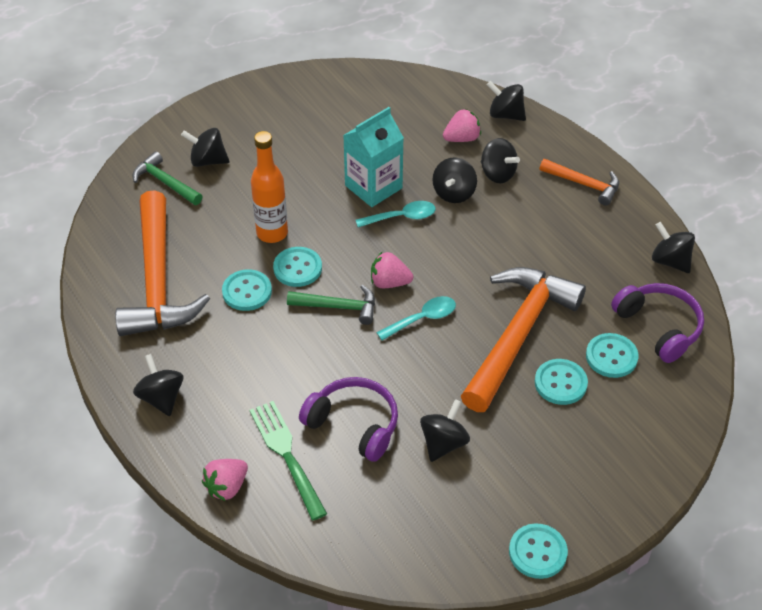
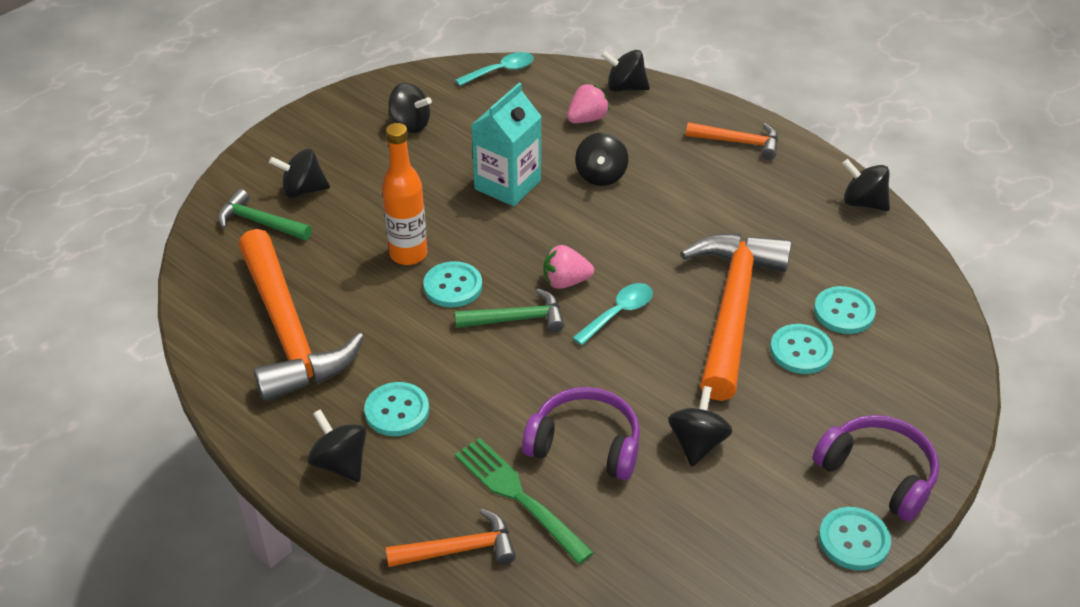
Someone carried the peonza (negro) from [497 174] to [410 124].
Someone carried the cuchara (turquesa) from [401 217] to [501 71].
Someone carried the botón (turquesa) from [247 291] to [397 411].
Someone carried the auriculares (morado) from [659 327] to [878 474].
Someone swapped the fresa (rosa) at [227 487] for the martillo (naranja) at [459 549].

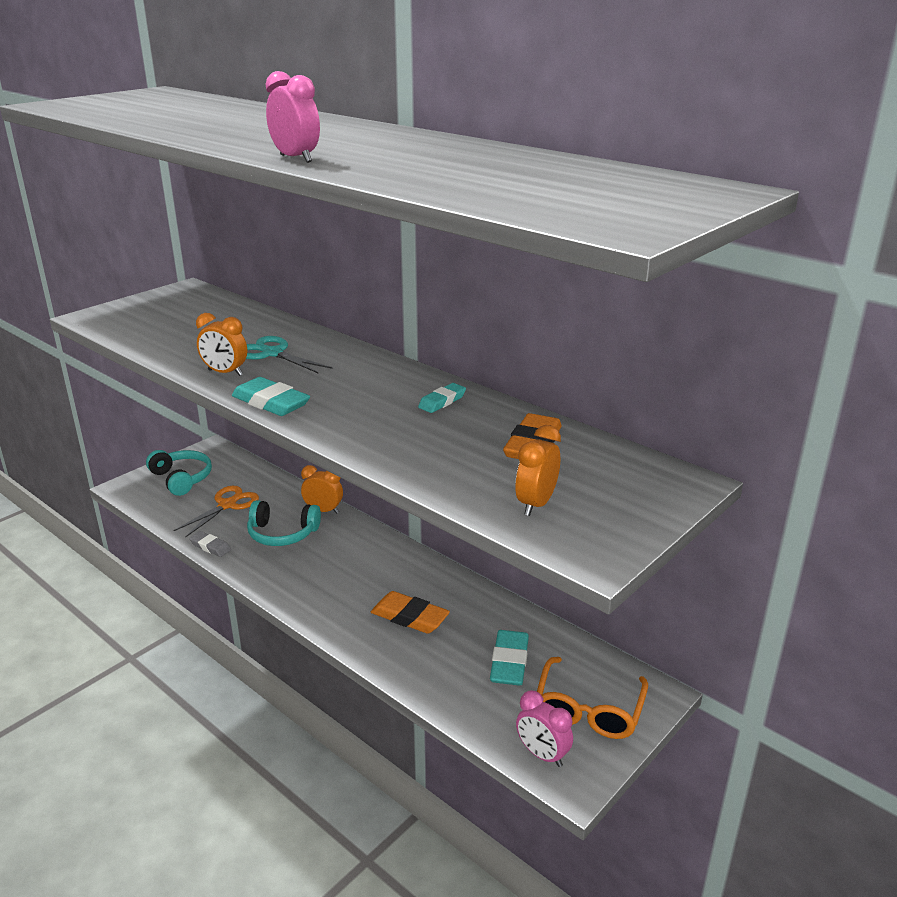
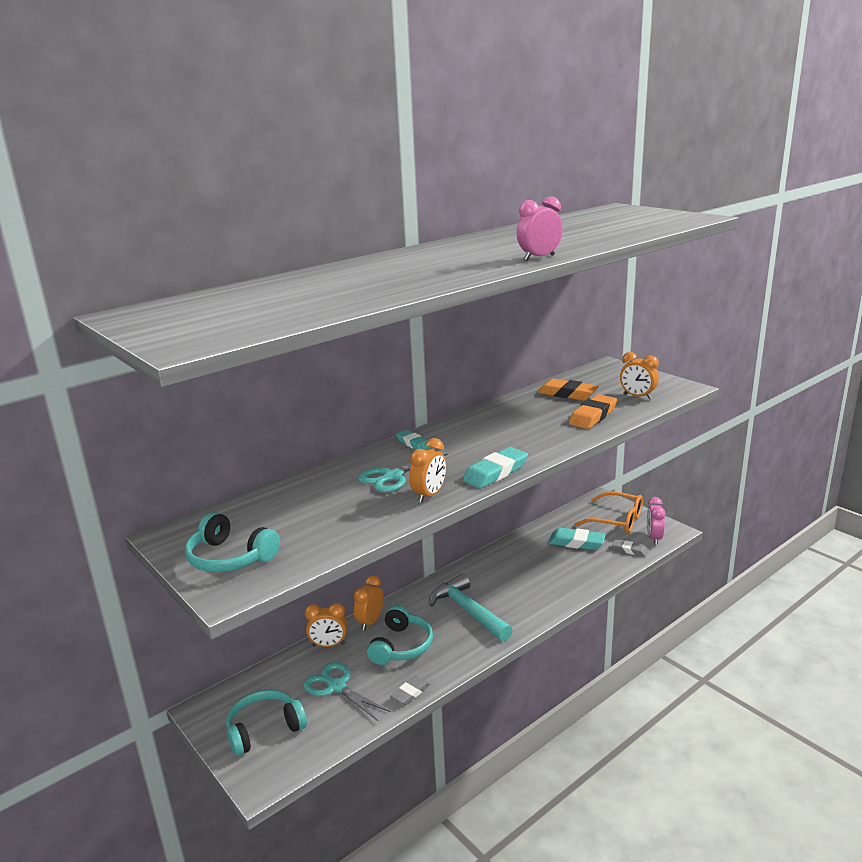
Someone carried the goma de borrar (turquesa) from [442 401] to [414 444].
Someone repainted the tijeras (naranja) at [227 505], which became the tijeras (turquesa) at [336 687].
Someone carried the goma de borrar (naranja) from [410 617] to [593 416].
Someone rotated the despertador (rosa) at [542 754] by 135 degrees clockwise.
Someone put down the auriculares (turquesa) at [229 558].
Someone put down the goma de borrar (gris) at [629 550].
Someone put down the martillo (turquesa) at [468 610].
Someone put down the despertador (naranja) at [328 645].

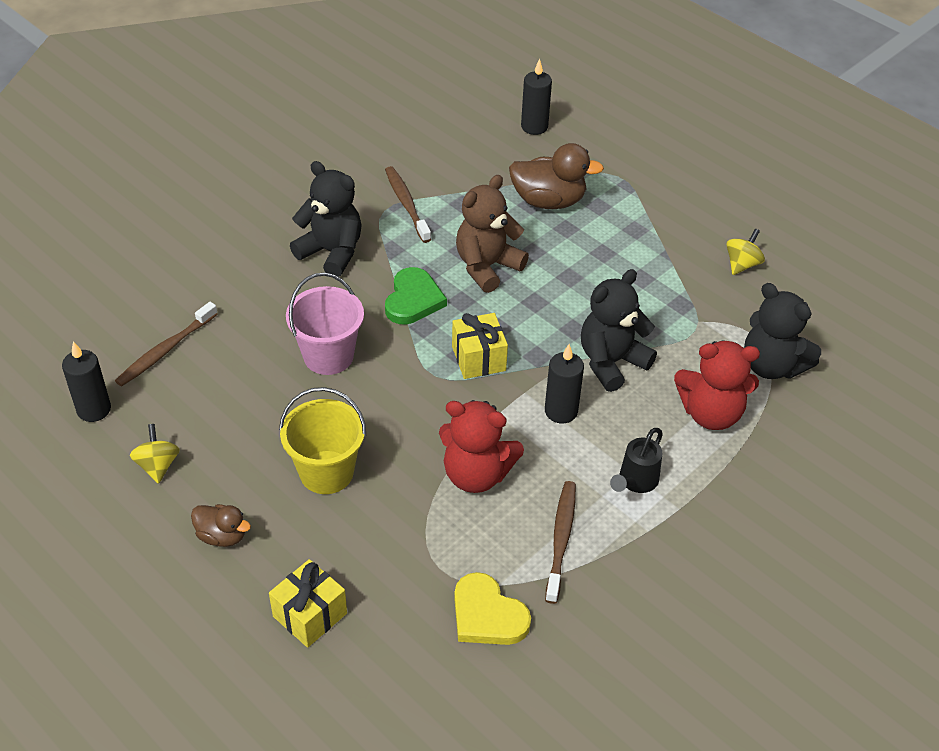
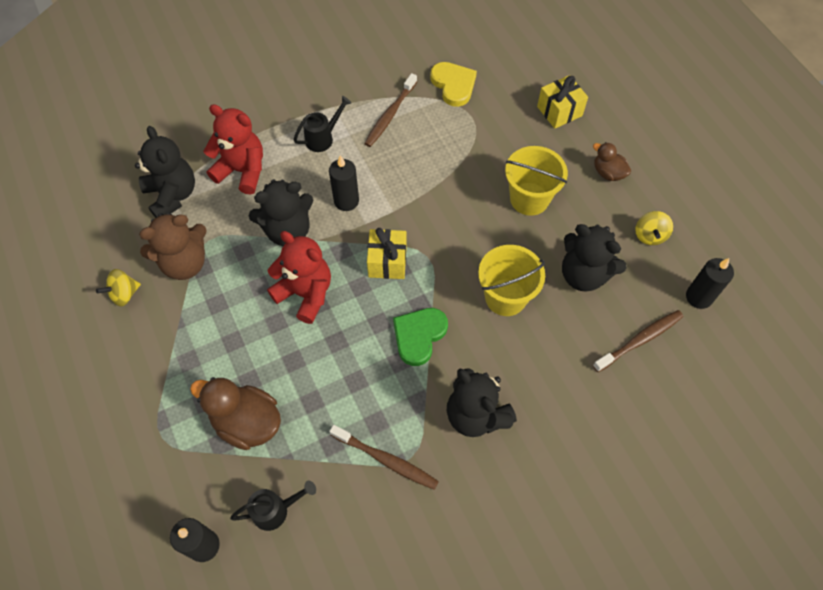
Someone rotated the cepillo de dientes (marrón) at [406 204] by 60 degrees counterclockwise.
Someone carried the osito (marrón) from [487 267] to [184 263].
Someone repainted the balde (rosa) at [328 356], which became the balde (amarillo) at [505 297].
Someone carried the osito (rojo) from [476 474] to [305 293].
Someone put down the osito (negro) at [584 274].
Someone put down the regadera (negro) at [275 510].

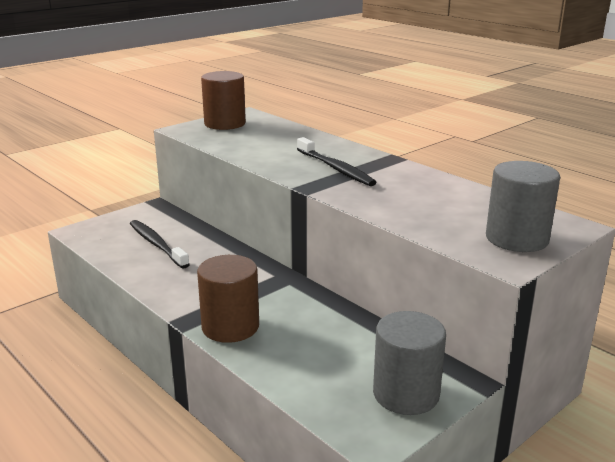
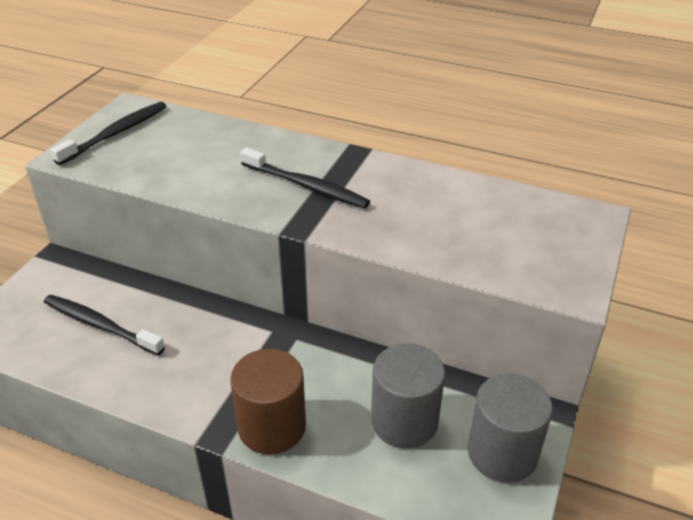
Someone swapped the cilindro (marrón) at [225 124] for the cepillo de dientes (negro) at [115 133].
Someone carried the cilindro (gris) from [517 239] to [404 421].

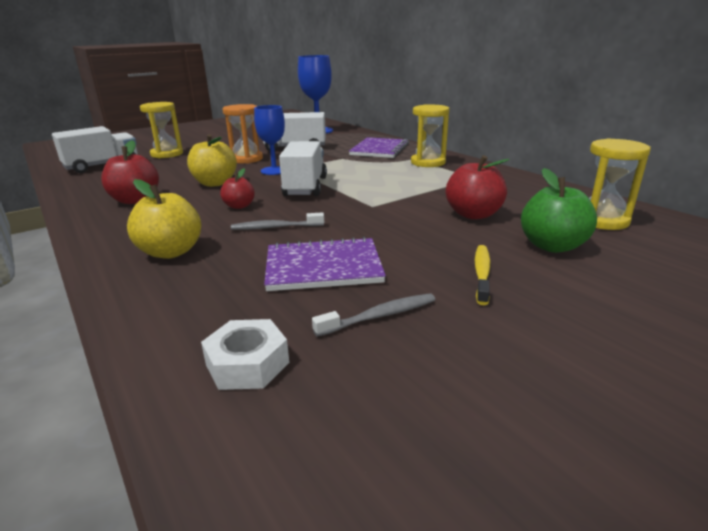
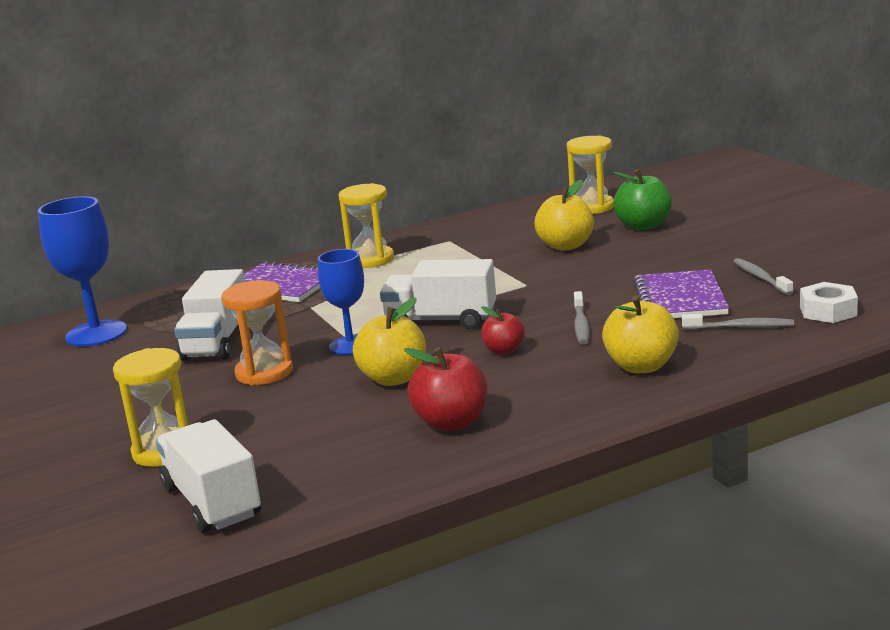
Someone repainted the manzana (rojo) at [473 214], which became the manzana (amarillo) at [565 246].
Someone took away the cepillo de dientes (amarillo) at [482 273].
Someone put down the cepillo de dientes (gris) at [741 327].

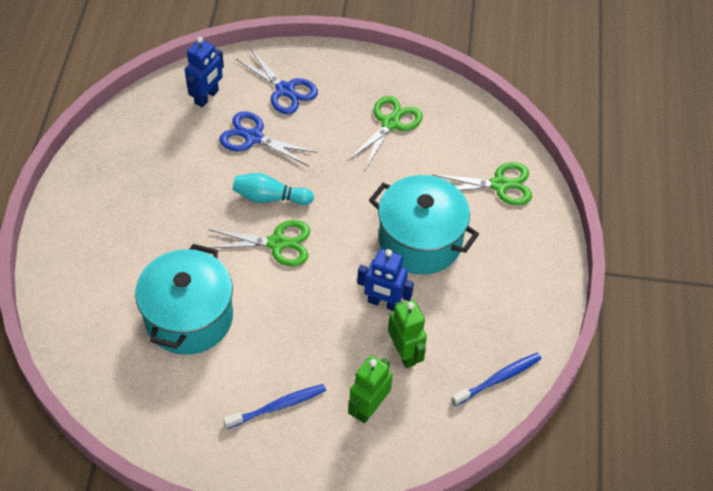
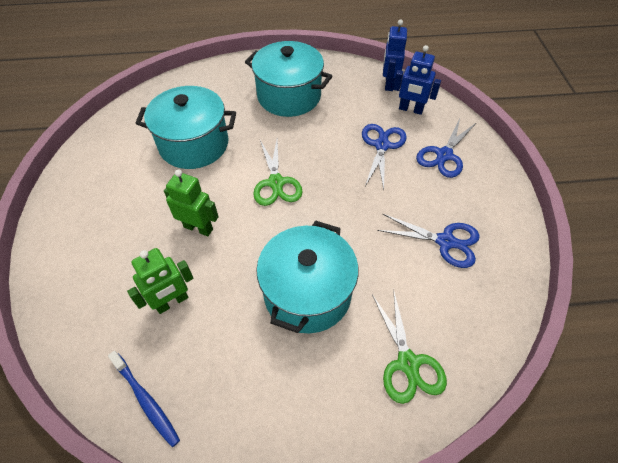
Someone repainted the tijeras (verde) at [390 123], which became the tijeras (azul) at [445 241].
Someone took away the bolo (turquesa) at [270 197].
Someone carried the robot (azul) from [383 303] to [389 83].
Someone carried the robot (verde) from [368 408] to [198 228].
Someone took away the cepillo de dientes (azul) at [278 406].
Someone put down the olla (turquesa) at [289 96].

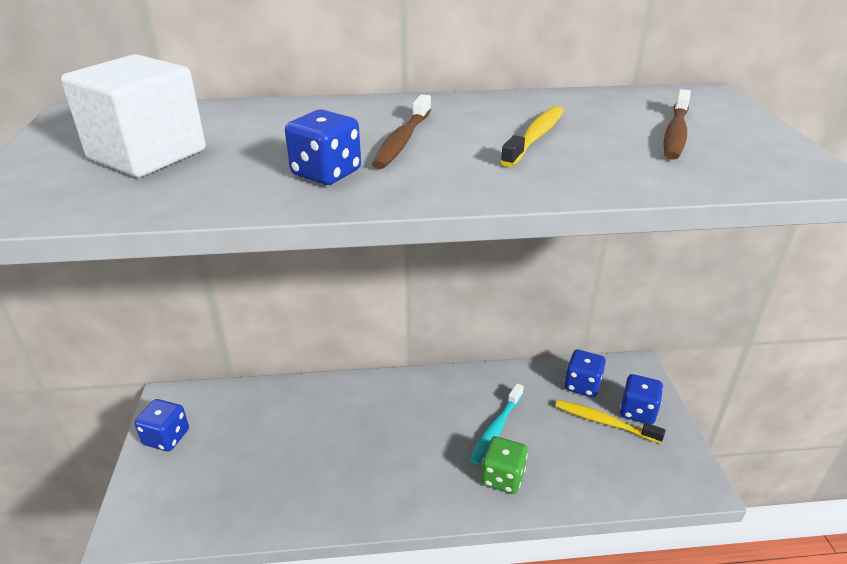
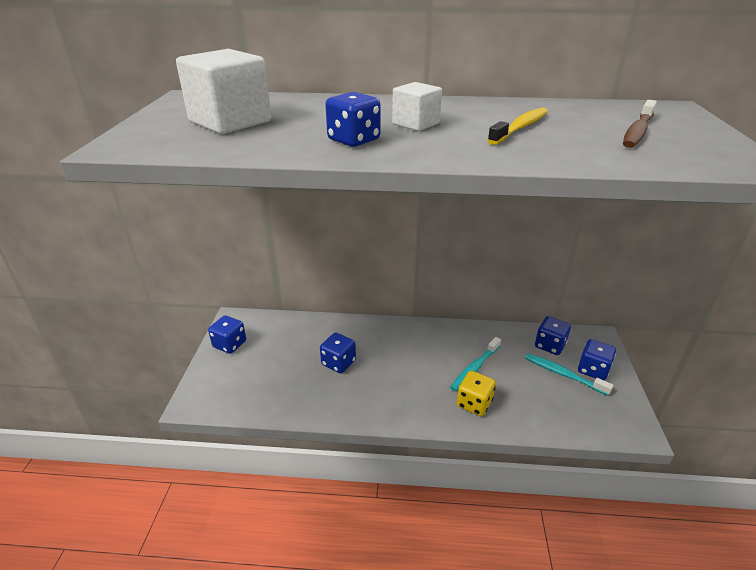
Someone swapped the cepillo de dientes (marrón) at [402 140] for the cubo (blanco) at [416 124].
Someone repainted the cepillo de dientes (amarillo) at [604 422], which became the cepillo de dientes (turquesa) at [563 374].
Someone repainted the dado (verde) at [502 477], which became the dado (amarillo) at [474 403].
Someone put down the dado (azul) at [338 363].

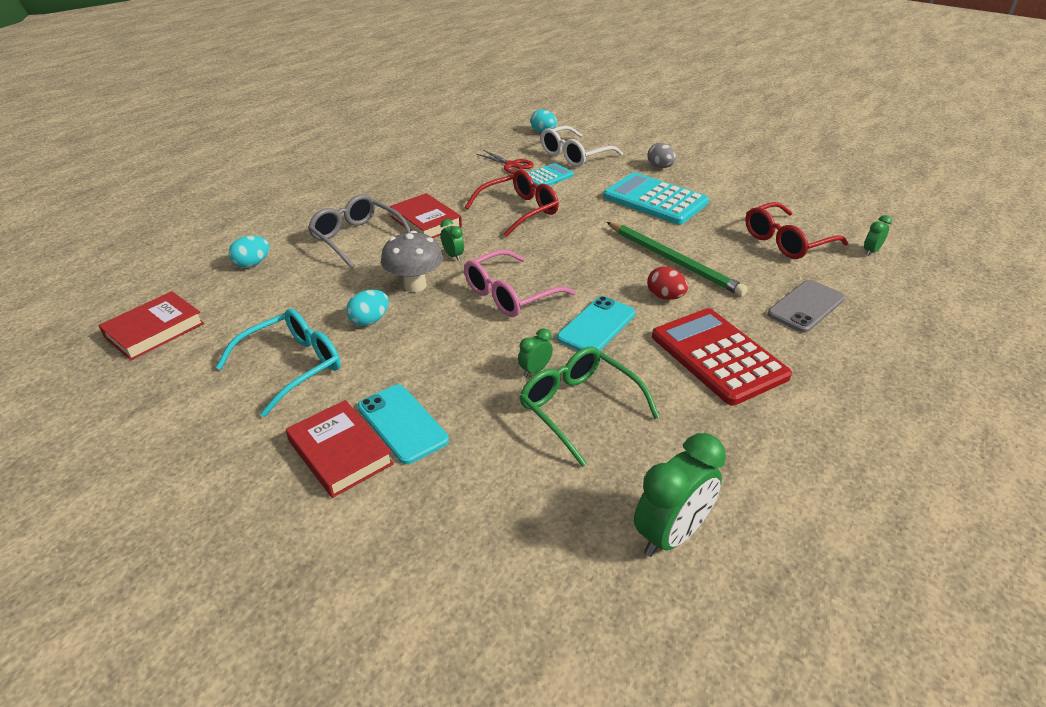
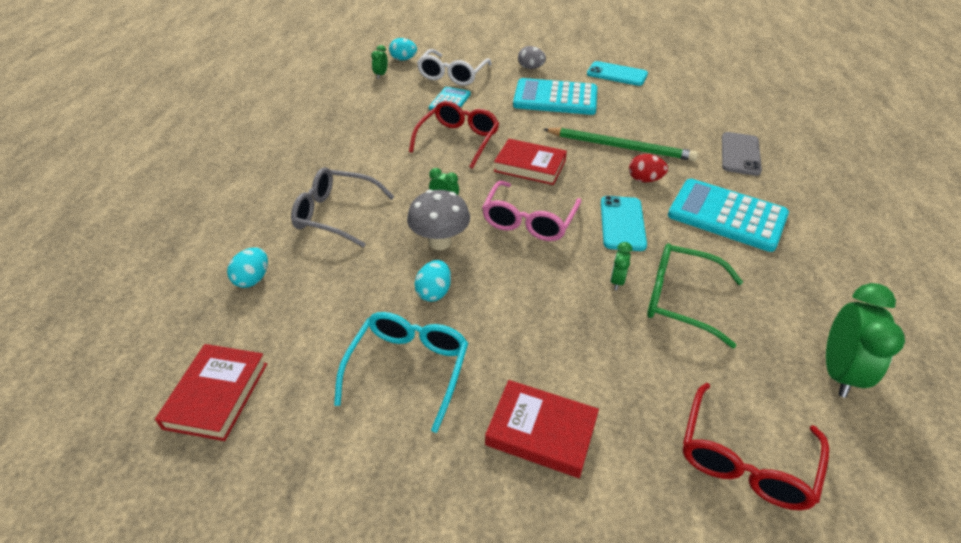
Someone took away the tijeras (rojo) at [512 165].
Someone carried the libro (rojo) from [426 222] to [530 166].
Someone carried the gafas (rojo) from [786 241] to [744 459].
Someone carried the despertador (verde) from [871 251] to [381 75].
Someone repainted the calculadora (rojo) at [718 356], which became the calculadora (turquesa) at [727 215].
Someone carried the móvil (turquesa) from [402 424] to [617 74].

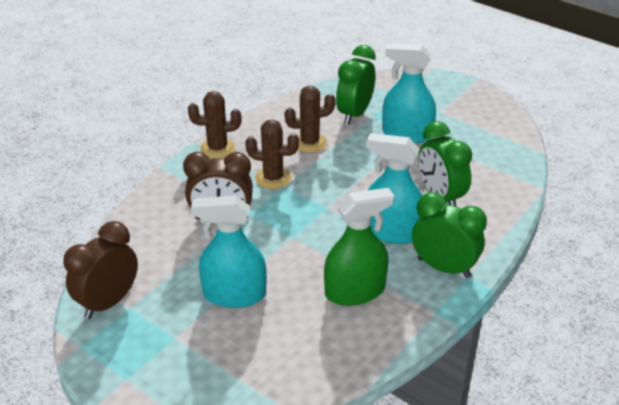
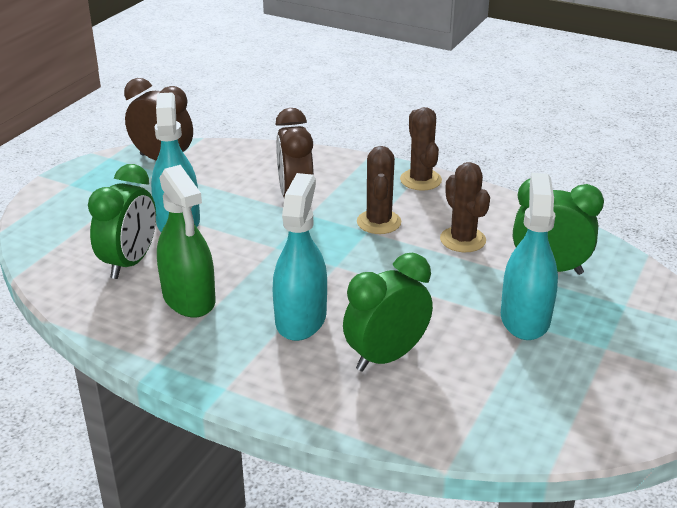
Someone carried the despertador (verde) from [444 268] to [130 263].

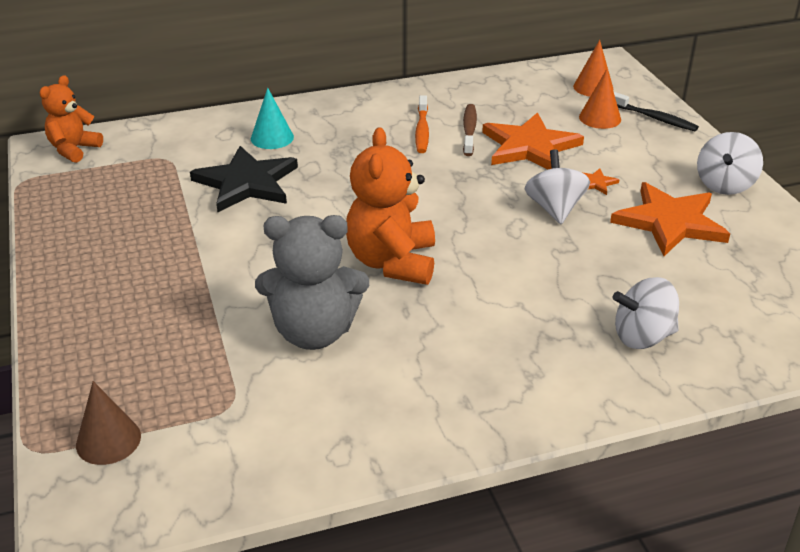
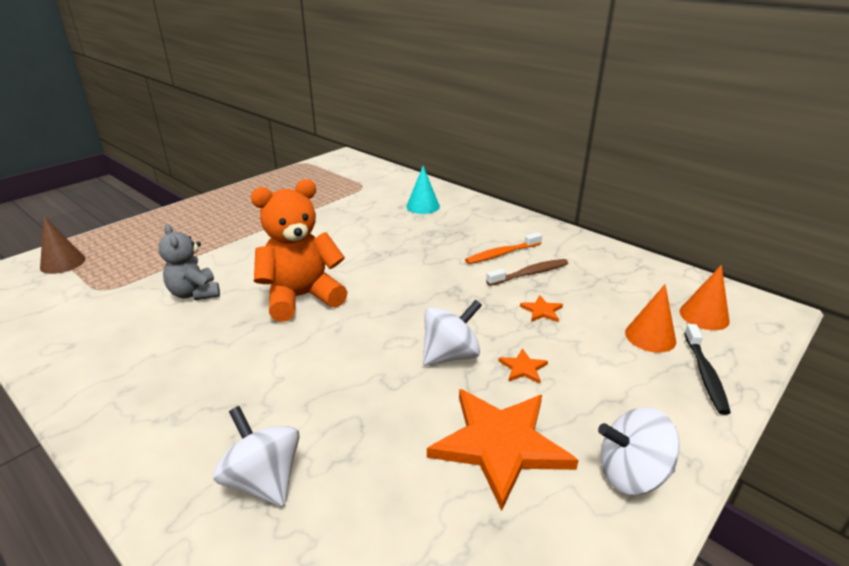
Someone took away the osito (naranja) at [74 149].
Someone scaled the estrella (naranja) at [530 146] by 0.40.
Someone took away the estrella (negro) at [247 183].
Someone scaled the osito (gris) at [314 332] by 0.63.

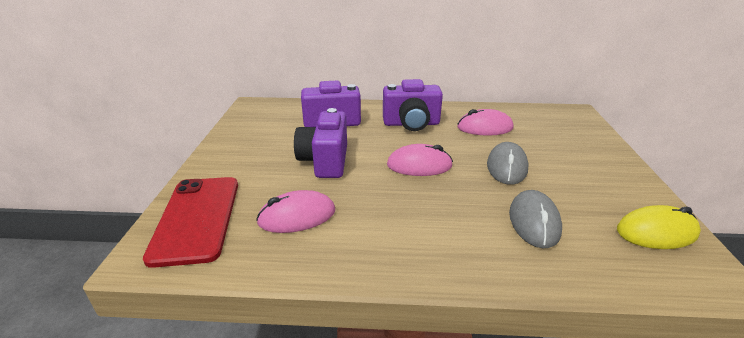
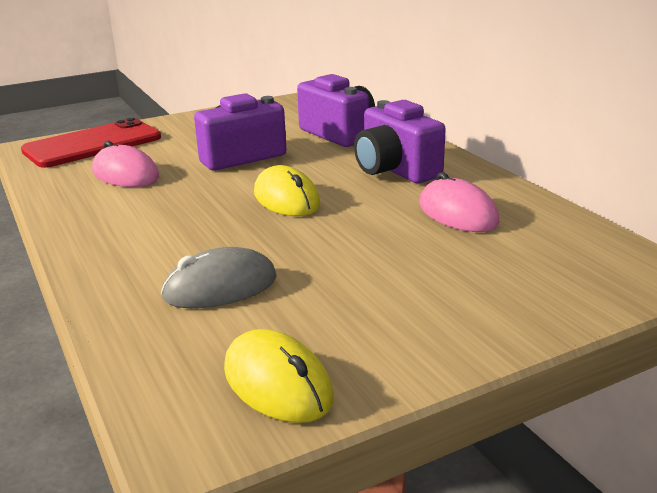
Someone took away the ratón (gris) at [506 167].
Someone repainted the ratón (rosa) at [419 165], which became the ratón (amarillo) at [286 199].

